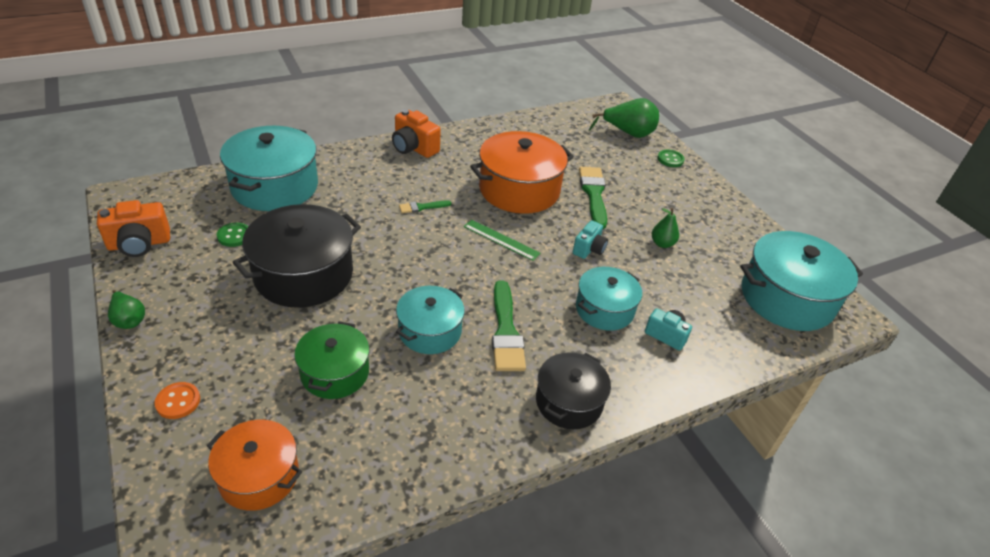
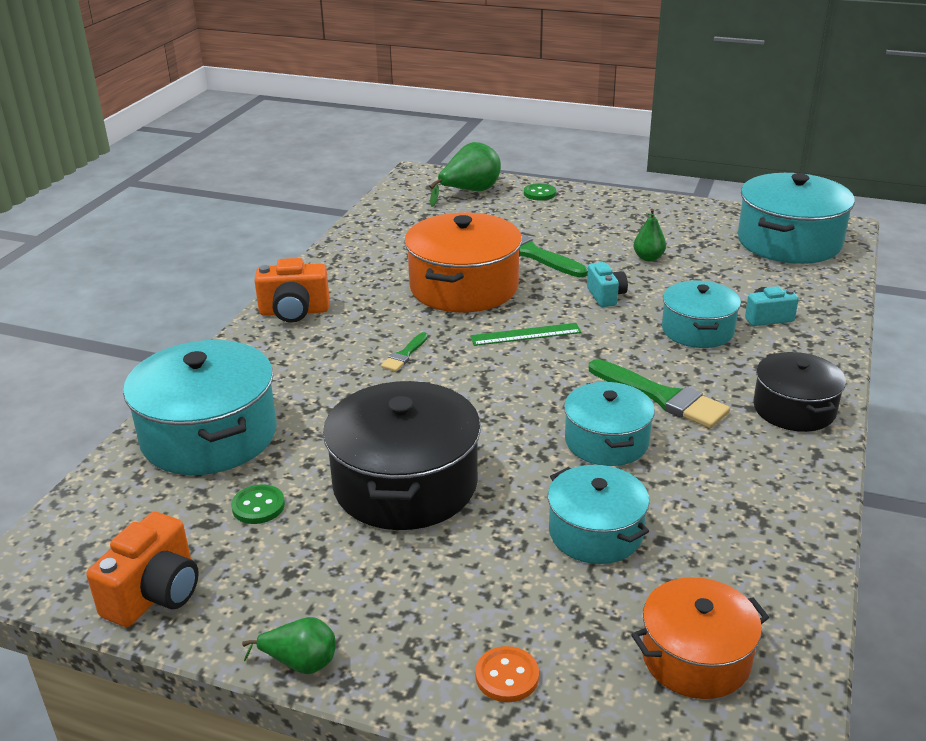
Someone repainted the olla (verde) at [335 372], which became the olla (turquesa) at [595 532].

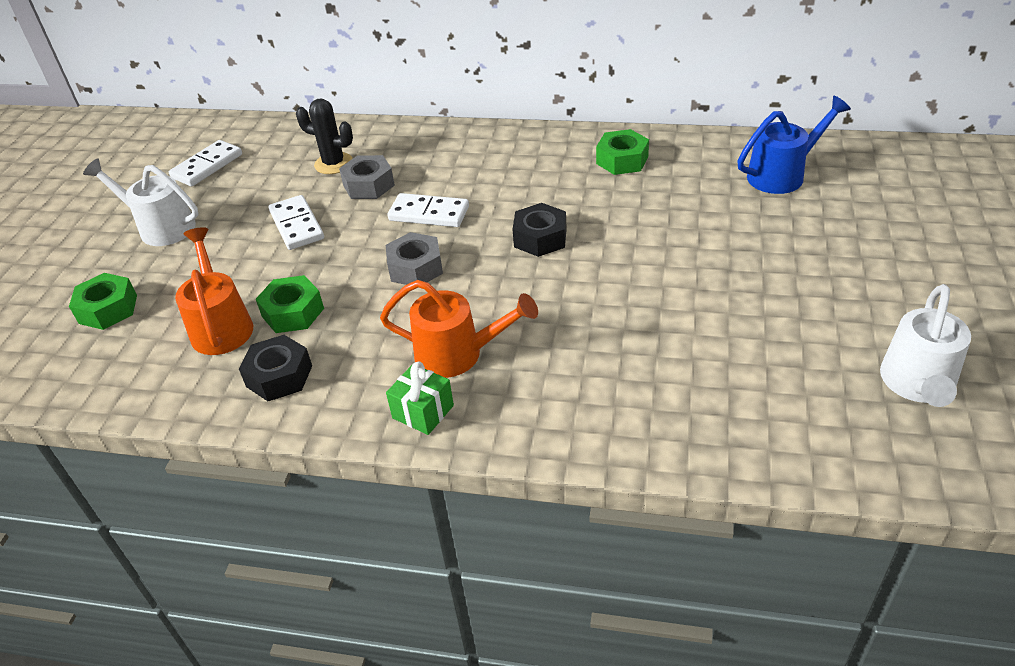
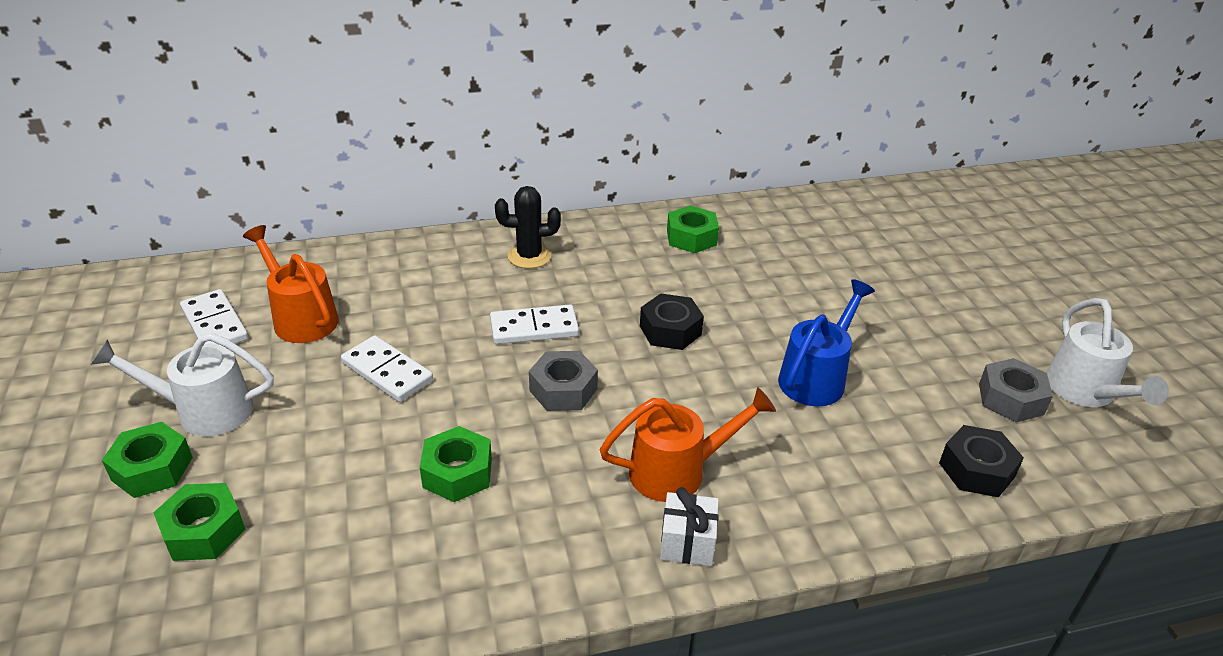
Someone carried the regadera (azul) from [783 174] to [817 377].
Someone carried the cactus (negro) from [334 164] to [529 256].
Someone rotated the ficha de dominó (blanco) at [207 166] by 45 degrees counterclockwise.
Someone carried the tuerca (gris) from [369 185] to [1011 399].
Someone carried the regadera (naranja) from [221 325] to [300 317].
Someone carried the tuerca (negro) from [279 376] to [976 470].
Someone repainted the regalo (verde) at [423 412], which became the regalo (blanco) at [687 543].
Someone put down the tuerca (verde) at [152 469].

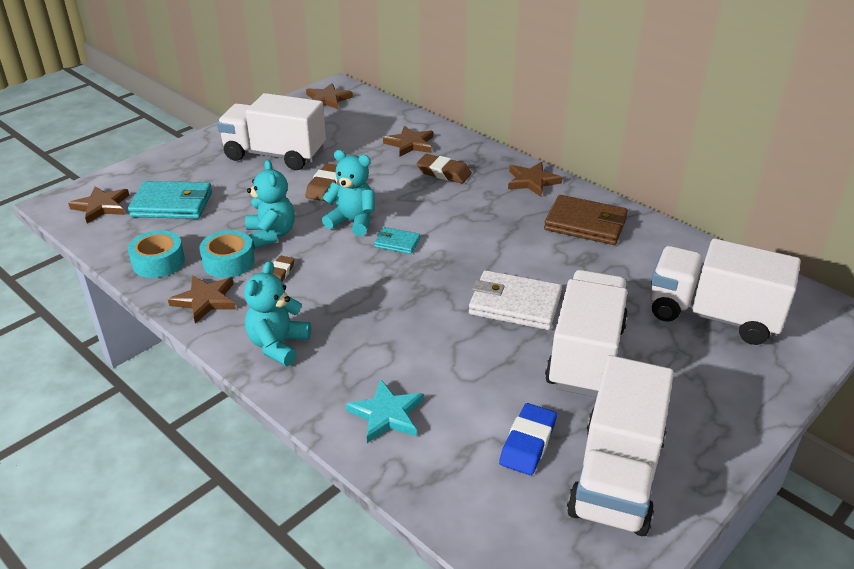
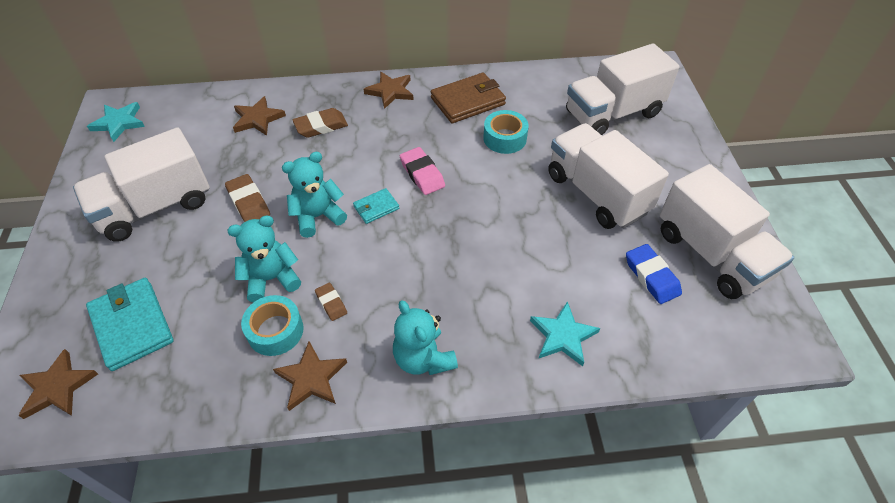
Someone repainted the estrella (marrón) at [327 99], which became the estrella (turquesa) at [119 123].
Someone rotated the osito (turquesa) at [271 235] by 45 degrees counterclockwise.
Someone rotated the cartera (turquesa) at [172 204] by 75 degrees counterclockwise.
Someone carried the cinta adhesiva (turquesa) from [158 262] to [504 138].
Someone took away the cartera (blanco) at [515 304].
Someone put down the goma de borrar (rosa) at [422 174].

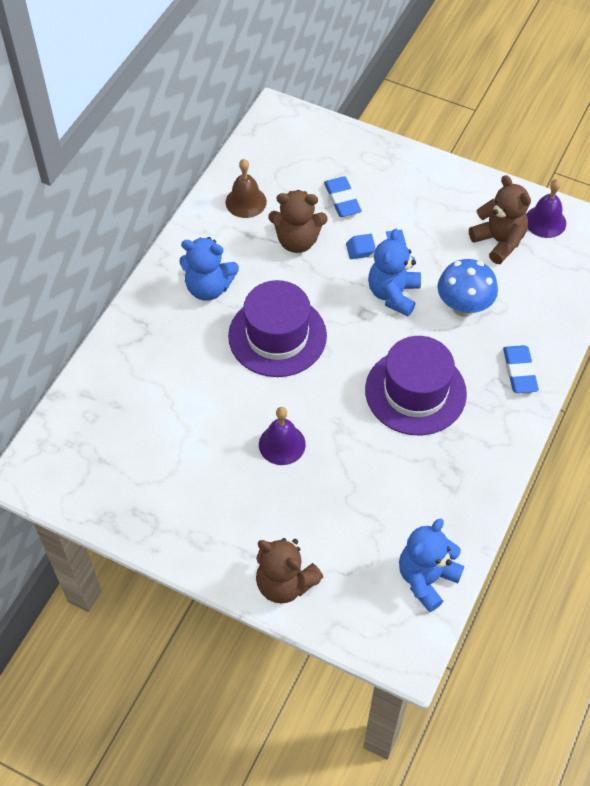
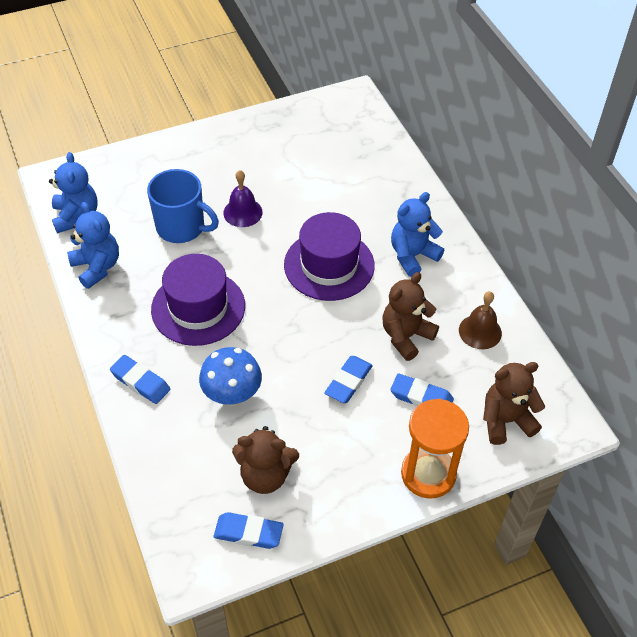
Someone swapped the campana (morado) at [545 221] for the goma de borrar (azul) at [248 533].
Someone carried the osito (azul) from [393 294] to [97 267].
Someone carried the osito (marrón) from [285 583] to [506 420].
Someone put down the taza (azul) at [182 227].
Someone put down the reloj de arena (naranja) at [428 474].

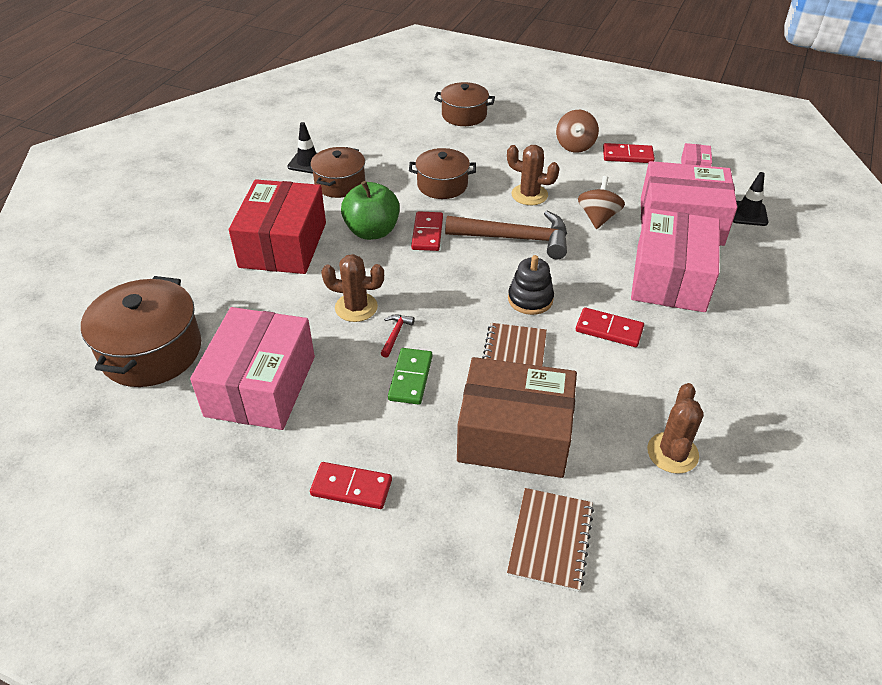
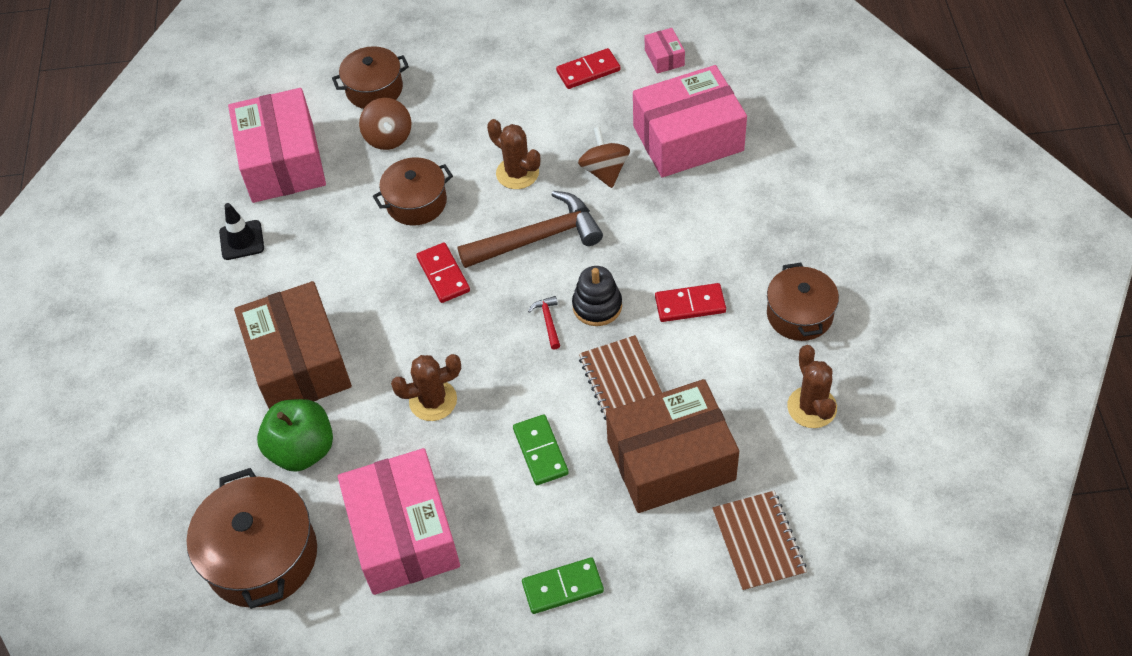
Someone carried the peonza (marrón) from [575 146] to [388 137].
Someone rotated the cactus (marrón) at [529 195] by 45 degrees clockwise.
Someone carried the olla (marrón) from [340 184] to [799 314].
Someone took away the cono de tráfico (negro) at [747 213].
Someone repainted the caja (rojo) at [283 245], which became the caja (marrón) at [299 363].
Someone carried the manzana (verde) from [372 231] to [302 450].
Someone carried the caja (rosa) from [670 278] to [282 162].
Someone carried the martillo (rojo) from [395 334] to [548 321].
Someone repainted the ficha de dominó (rojo) at [351 487], which became the ficha de dominó (verde) at [562 587].

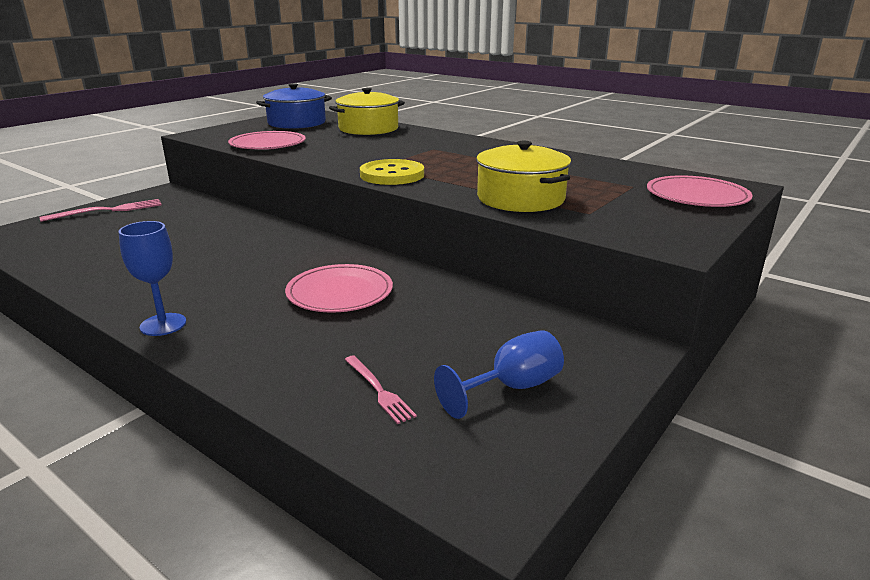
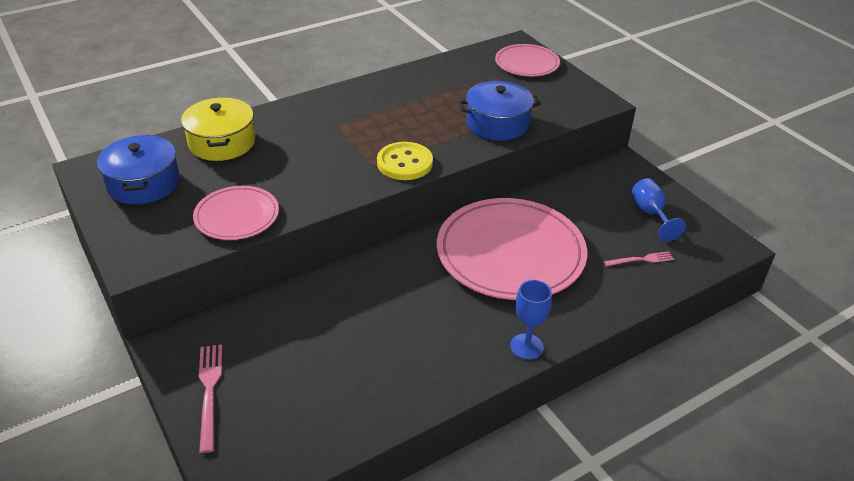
Someone repainted the olla (amarillo) at [520 198], which became the olla (azul) at [497 124].
Someone scaled the plato (rosa) at [340 292] by 1.89.

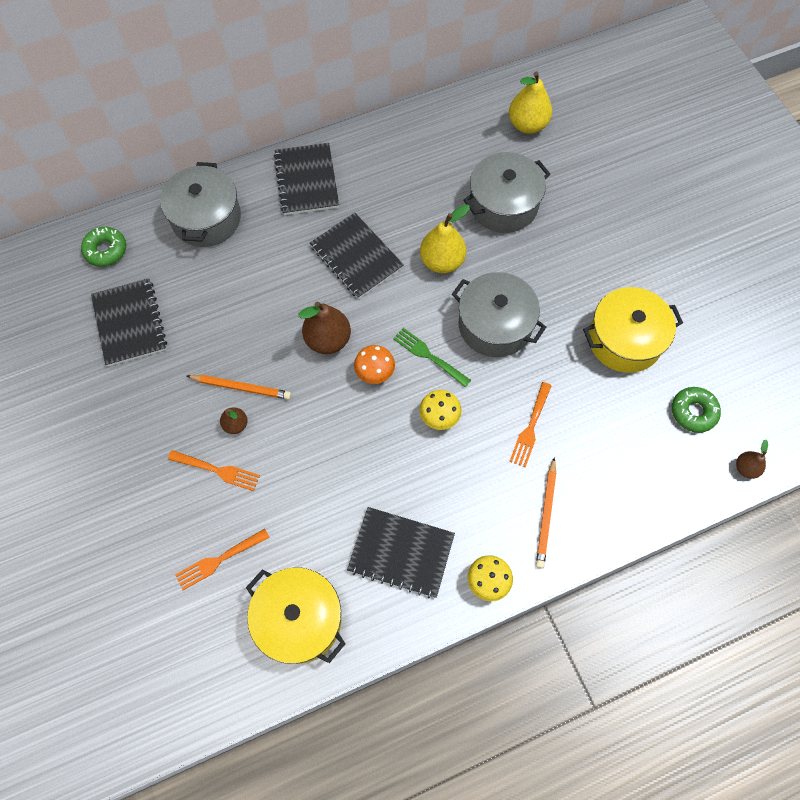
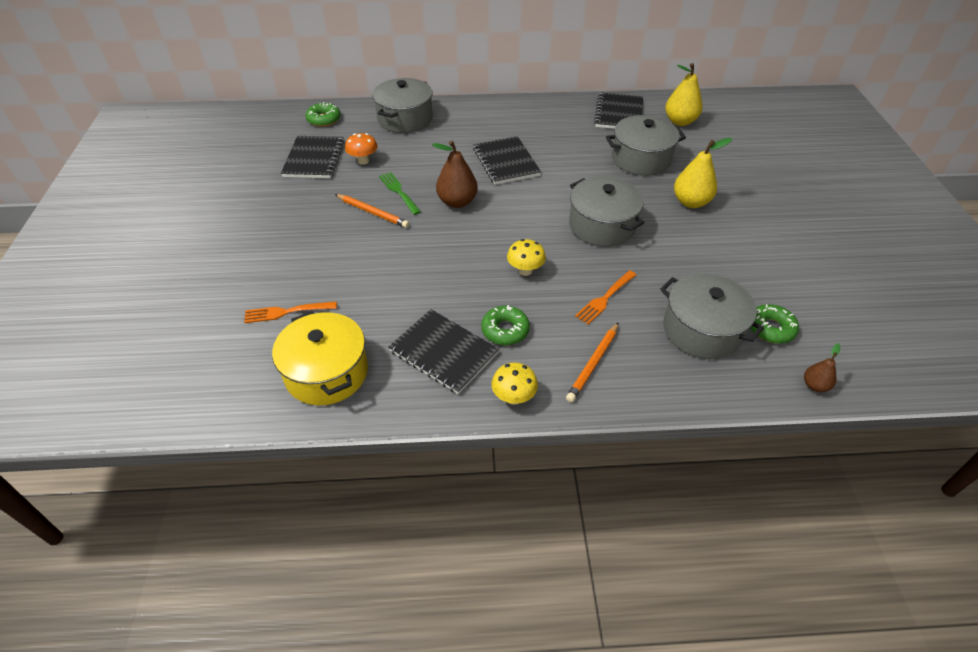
Someone carried the cuaderno (negro) from [307 180] to [619 114].
Someone carried the pera (amarillo) from [442 261] to [691 202].
Someone took away the olla (amarillo) at [624 340].
Someone carried the tenedor (verde) from [429 356] to [399 192].
Someone carried the seta (naranja) from [375 373] to [363 161].
Someone took away the pera (marrón) at [236 424].
Someone took away the tenedor (naranja) at [216 470].
Someone put down the olla (gris) at [701 330].
Someone put down the rosquilla (verde) at [505 330].

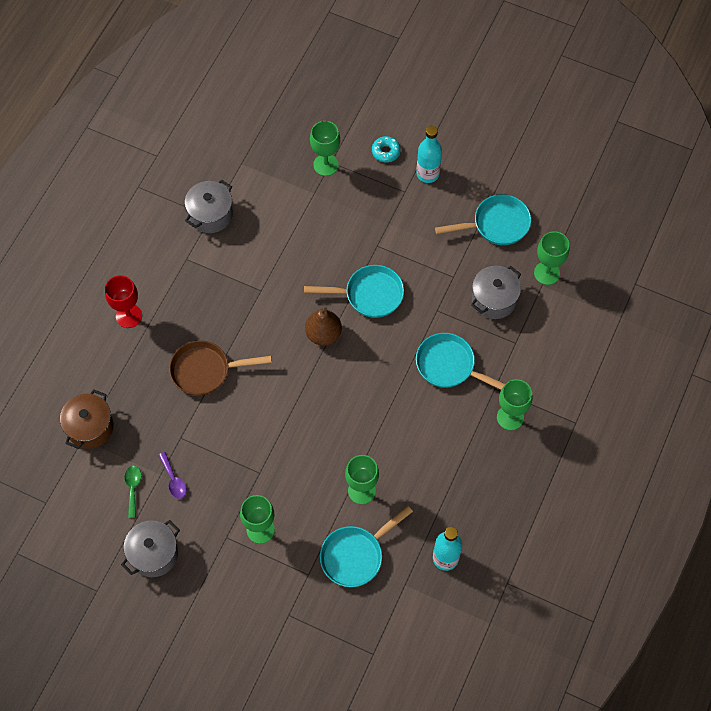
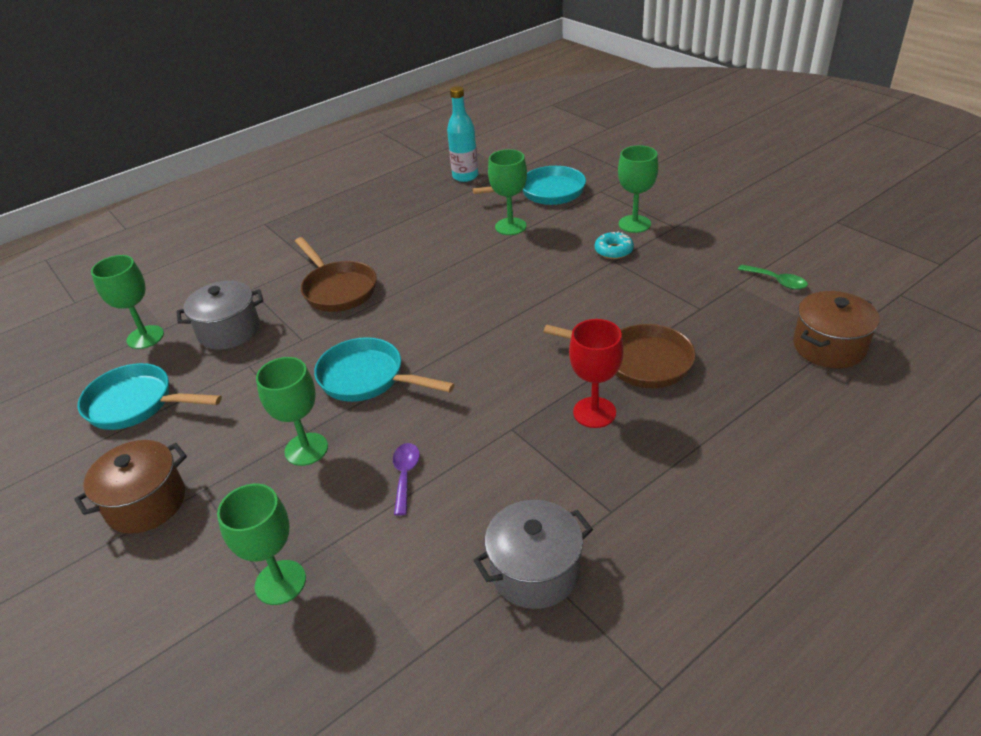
Someone swapped the botella (turquesa) at [427 174] for the olla (marrón) at [146 503].
Someone carried the rosquilla (turquesa) from [386 151] to [613 251].
Someone carried the copa (rojo) from [129 316] to [594 412].
Someone took away the pera (marrón) at [323 334].
Someone repainted the sartén (turquesa) at [449 366], which became the sartén (marrón) at [338 289].
Someone carried the copa (verde) from [510 417] to [306 449].
Someone carried the cuchara (morado) from [173 480] to [405 475].
Someone rotated the cuchara (verde) at [133 488] by 75 degrees counterclockwise.
Someone took away the olla (gris) at [153 554].

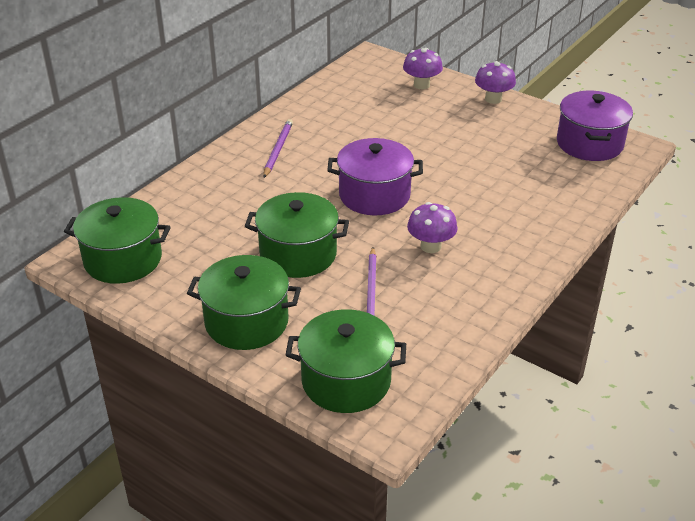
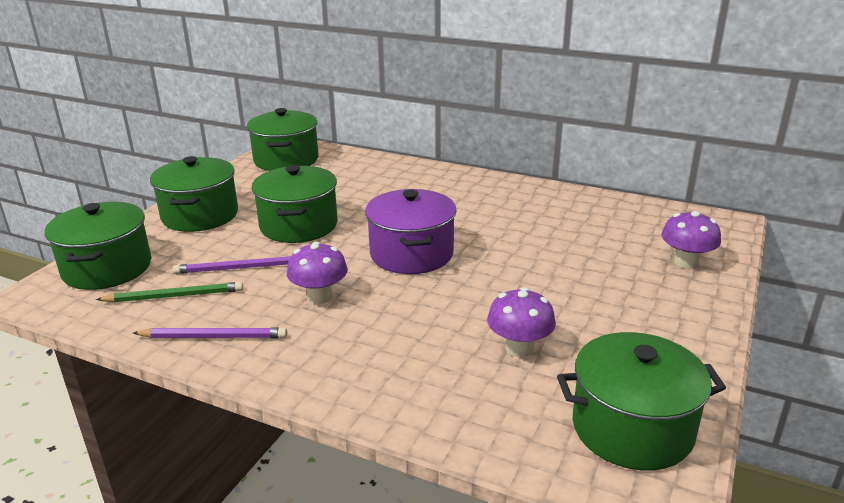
Someone carried the seta (morado) from [493 99] to [519 348].
Someone repainted the olla (morado) at [589 144], which became the olla (verde) at [632 428].
Someone carried the lápiz (morado) from [278 150] to [214 337].
Someone put down the lápiz (verde) at [174 296].

